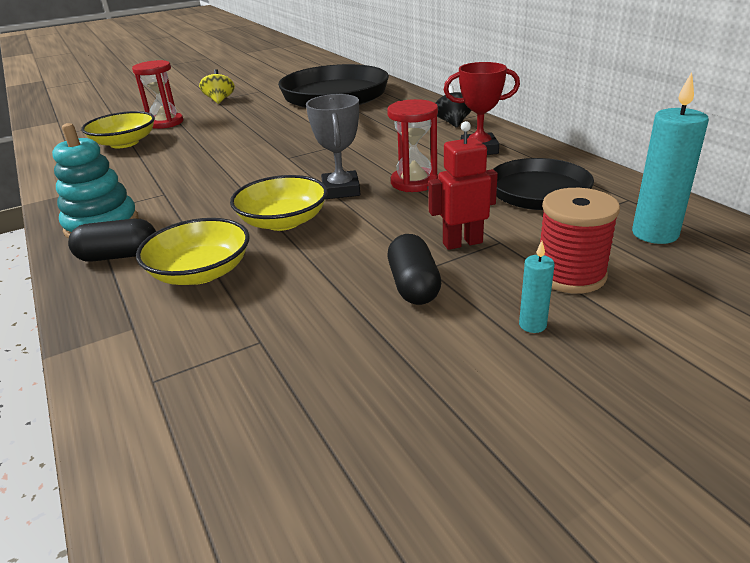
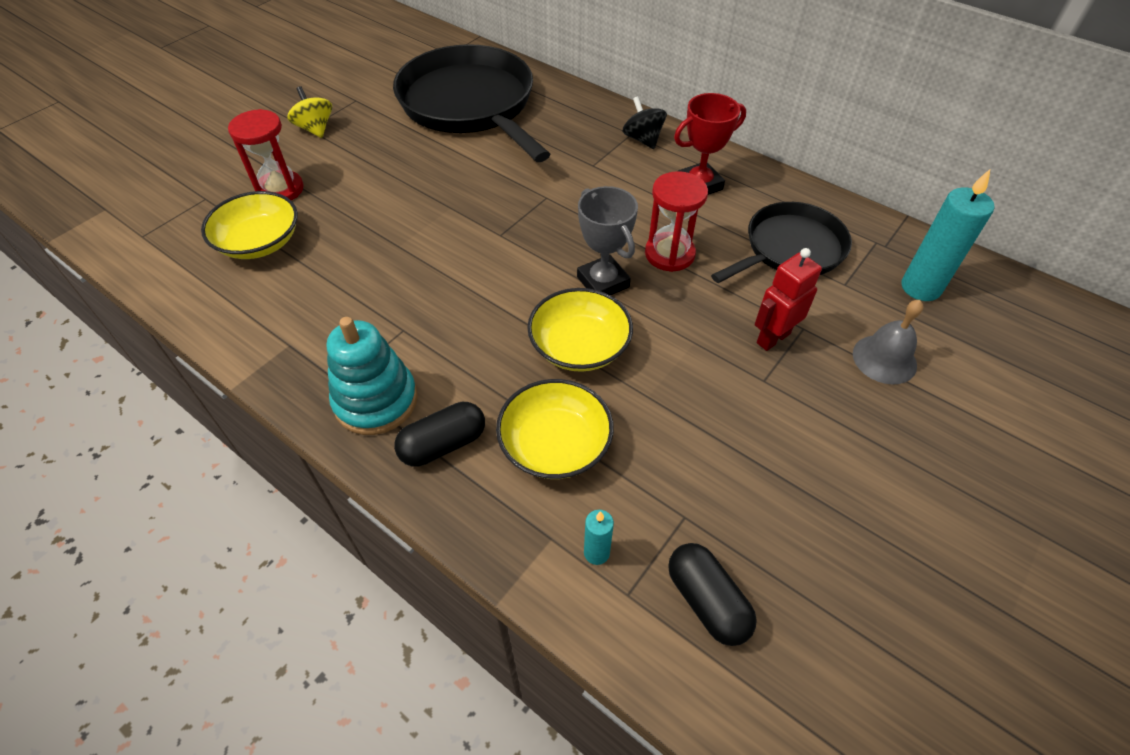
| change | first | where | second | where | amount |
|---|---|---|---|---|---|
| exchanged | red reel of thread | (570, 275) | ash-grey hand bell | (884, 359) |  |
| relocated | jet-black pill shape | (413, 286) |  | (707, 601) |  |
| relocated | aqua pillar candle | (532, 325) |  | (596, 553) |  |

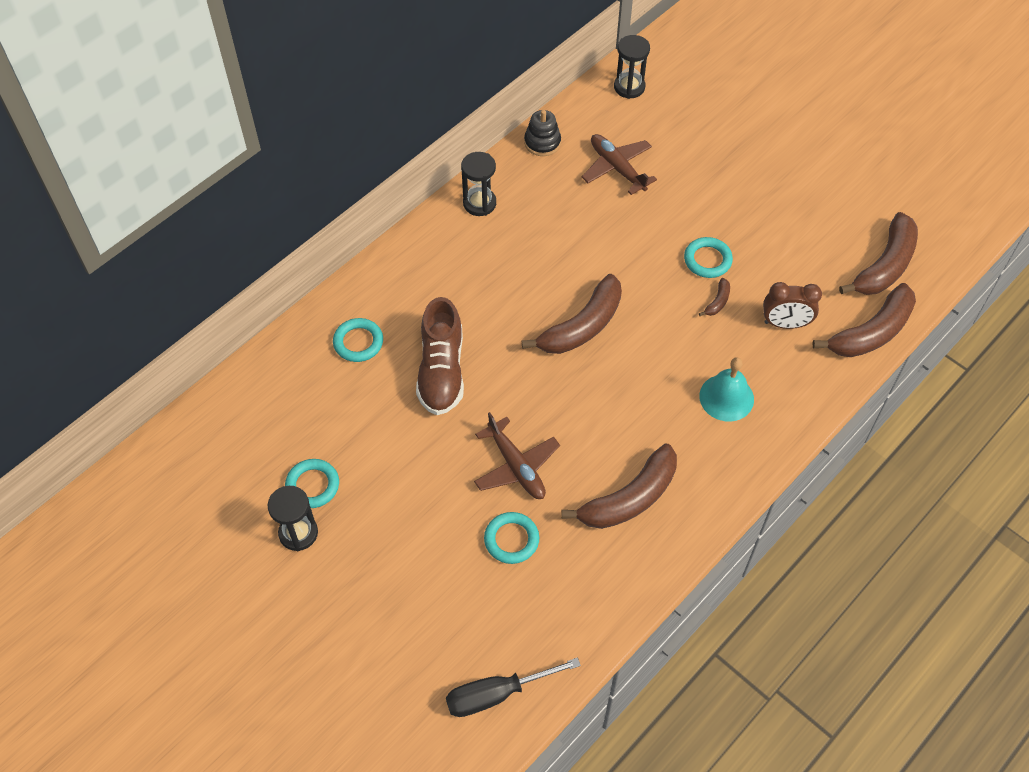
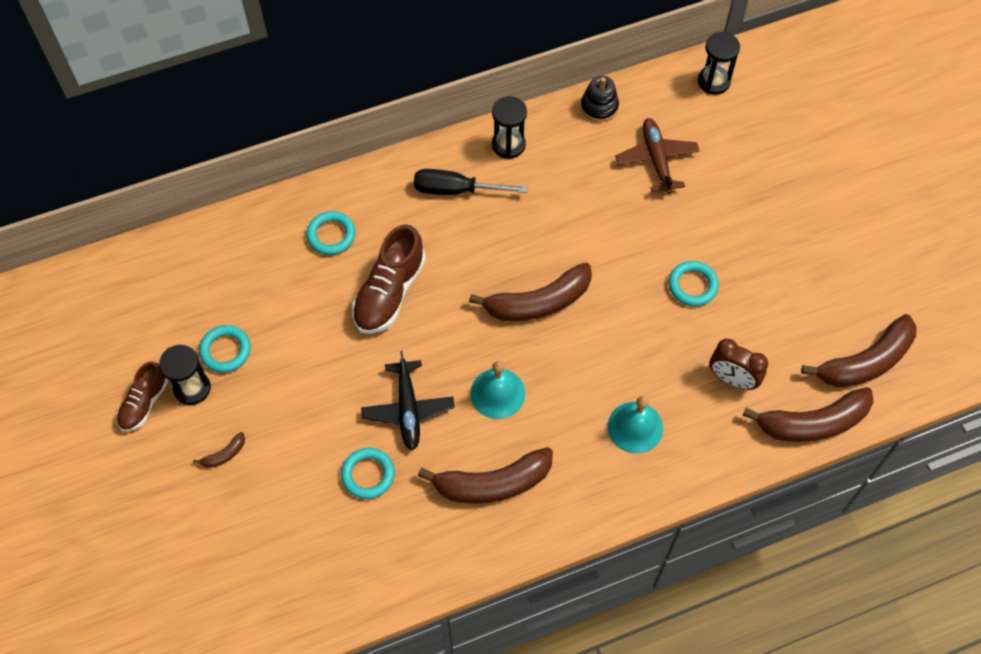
| change | first | where | second | where | amount |
|---|---|---|---|---|---|
| relocated | brown banana fruit | (717, 302) |  | (224, 454) |  |
| colour | brown aeroplane | (516, 466) | jet-black aeroplane | (408, 410) |  |
| relocated | jet-black hand screwdriver | (496, 694) |  | (455, 190) |  |
| appeared |  |  | brown shoe | (144, 403) |  |
| appeared |  |  | aqua hand bell | (497, 393) |  |

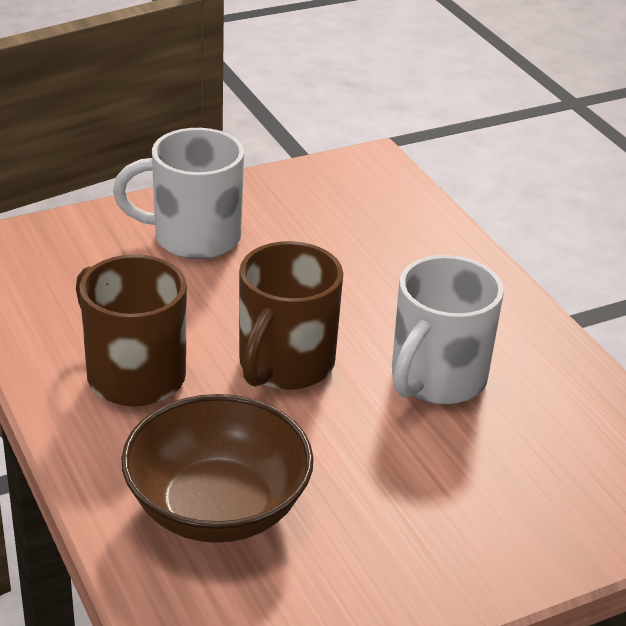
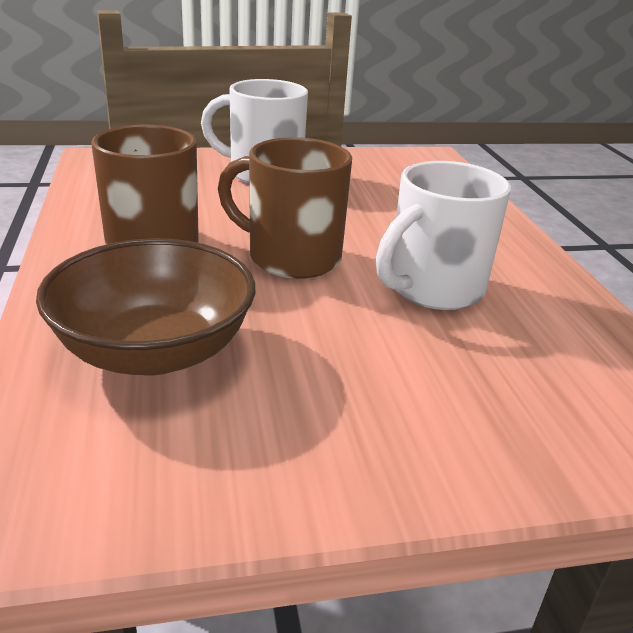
| change | first | where | second | where | amount |
|---|---|---|---|---|---|
| spun | brown tea mug | (284, 365) |  | (291, 257) | 75 degrees clockwise |

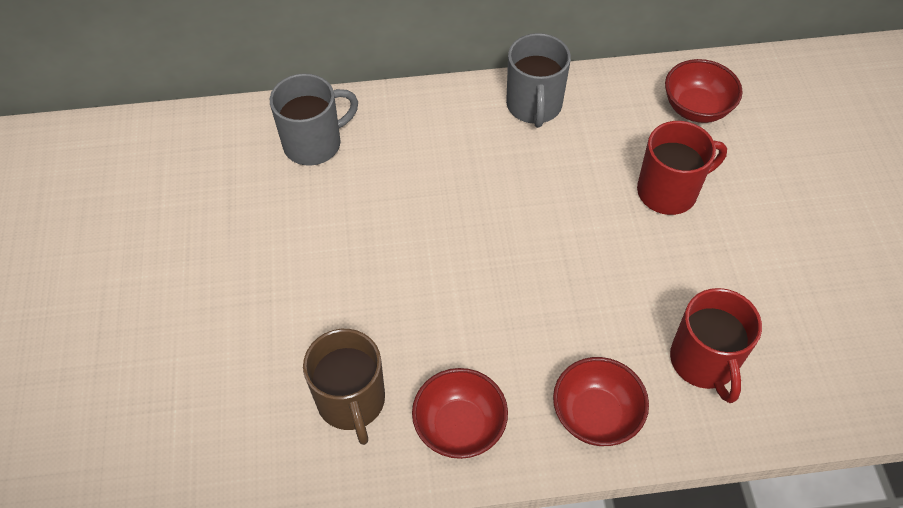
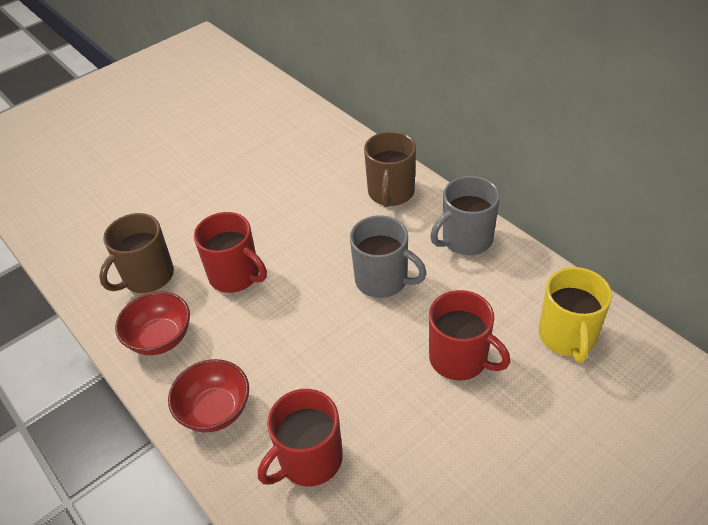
| change | first | where | second | where | amount |
|---|---|---|---|---|---|
| exchanged | red bowl | (696, 108) | golden tea mug | (567, 336) |  |
| relocated | ash-grey tea mug | (314, 144) |  | (382, 280) |  |
| appeared |  |  | brown tea mug | (391, 193) |  |
| appeared |  |  | red tea mug | (235, 275) |  |

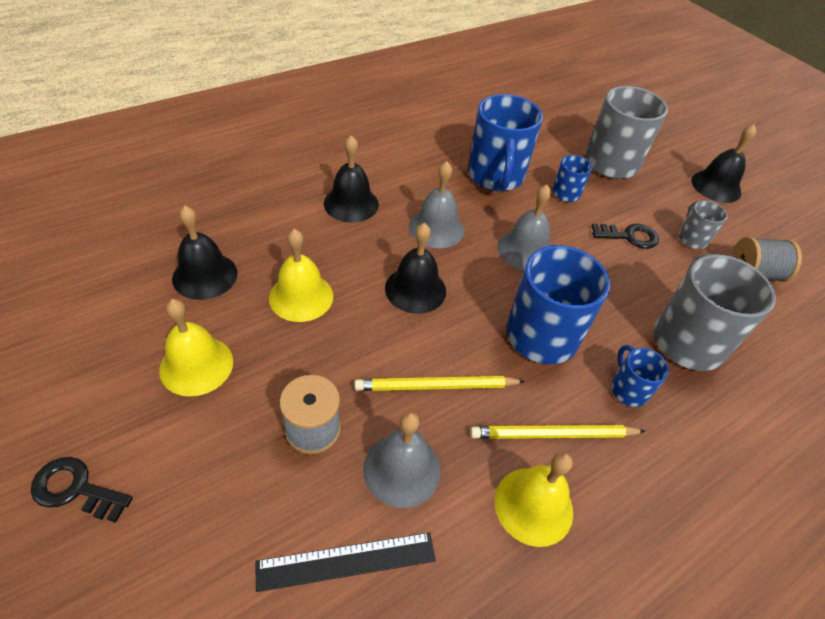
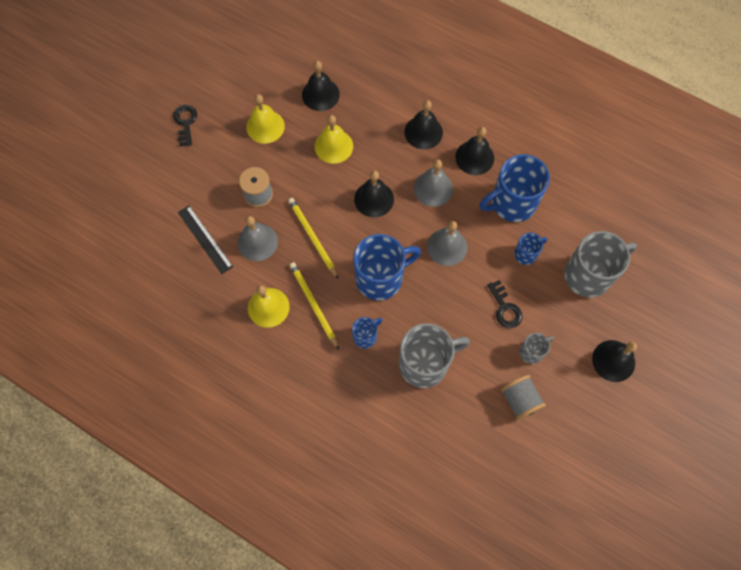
| change | first | where | second | where | amount |
|---|---|---|---|---|---|
| appeared |  |  | jet-black hand bell | (474, 157) |  |

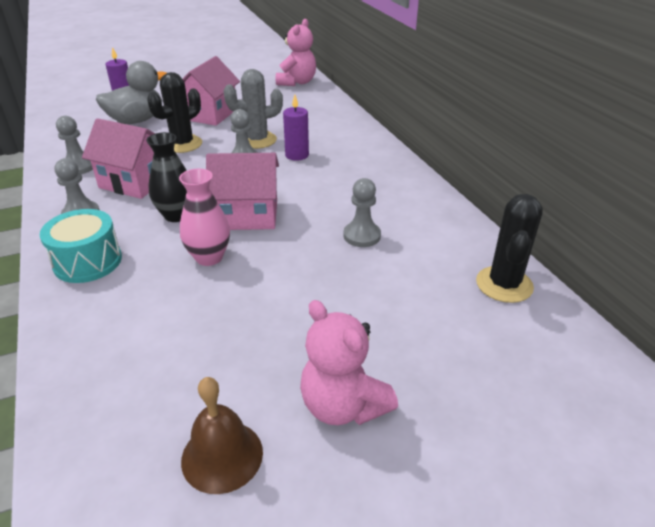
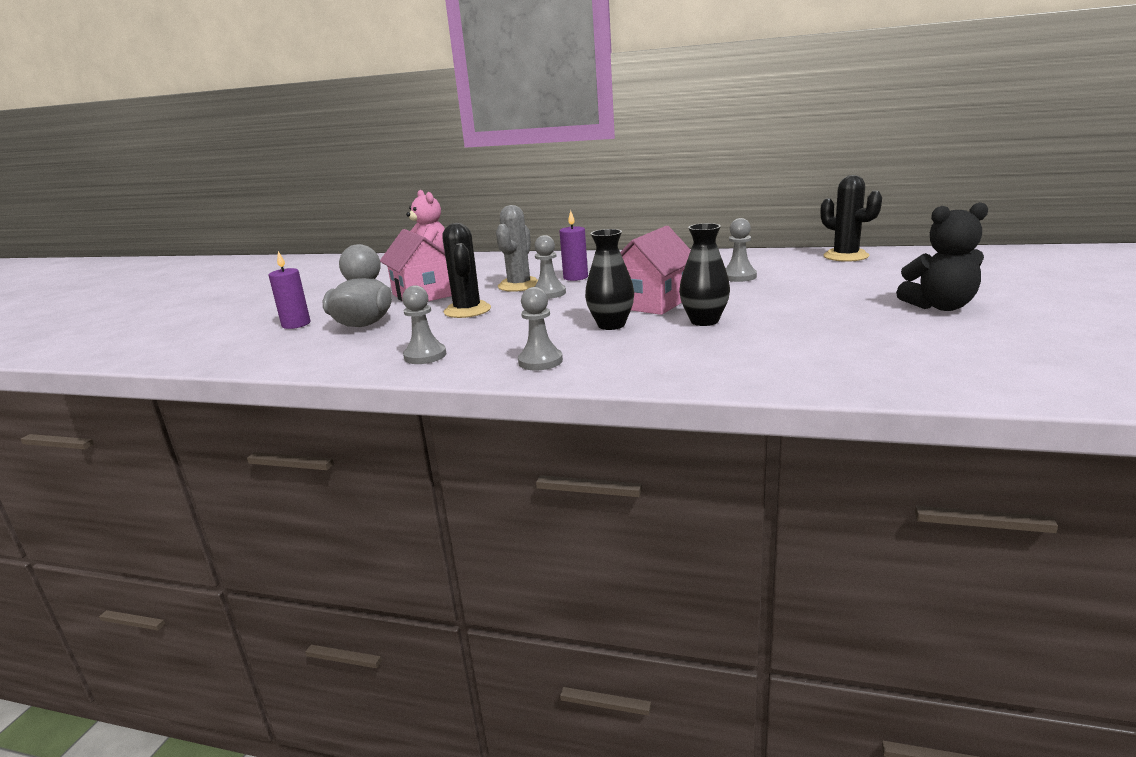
| change | first | where | second | where | amount |
|---|---|---|---|---|---|
| missing | rose-pink house | (135, 182) |  |  |  |
| colour | rose-pink tall vase | (209, 257) | jet-black tall vase | (704, 321) |  |
| missing | aqua snare drum | (88, 261) |  |  |  |
| colour | rose-pink teddy | (343, 405) | jet-black teddy | (940, 307) |  |
| missing | brown hand bell | (222, 456) |  |  |  |

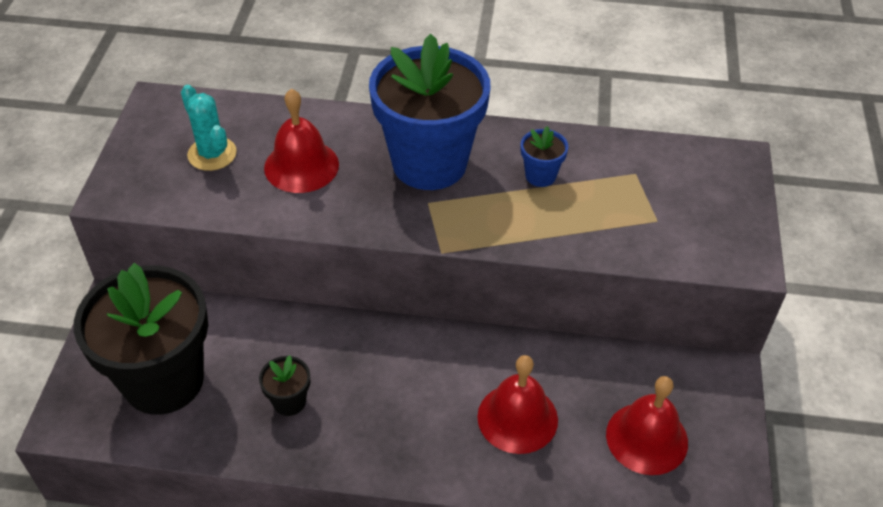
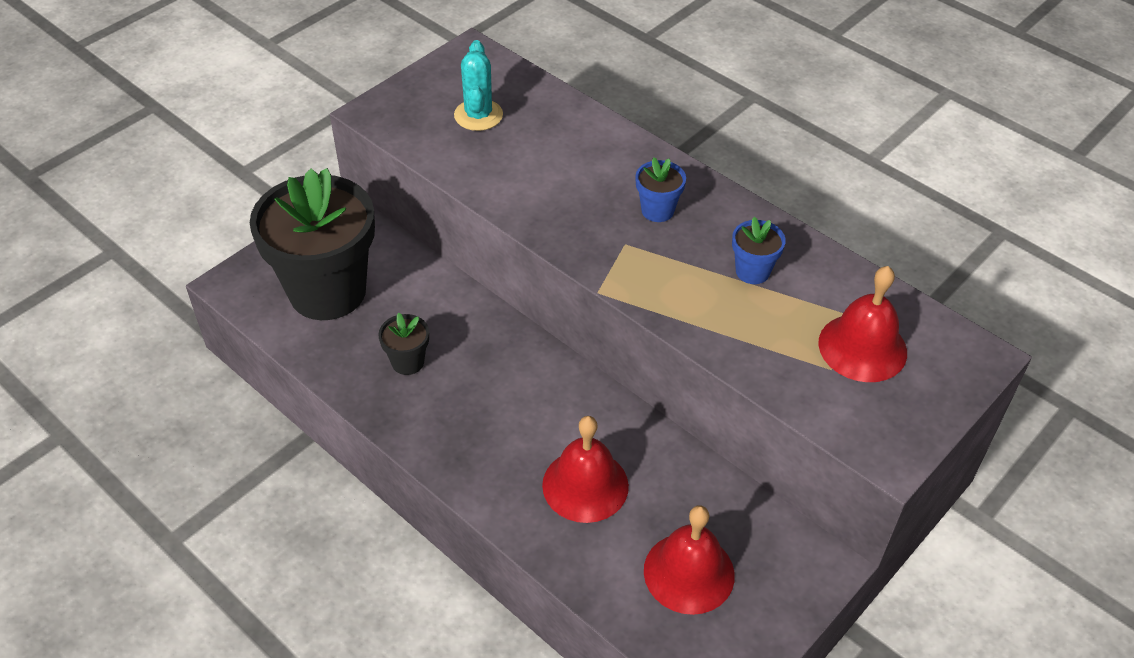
| change | first | where | second | where | amount |
|---|---|---|---|---|---|
| size | royal blue plant pot | (429, 163) |  | (657, 210) | x0.41 |
| relocated | red hand bell | (301, 166) |  | (862, 347) |  |

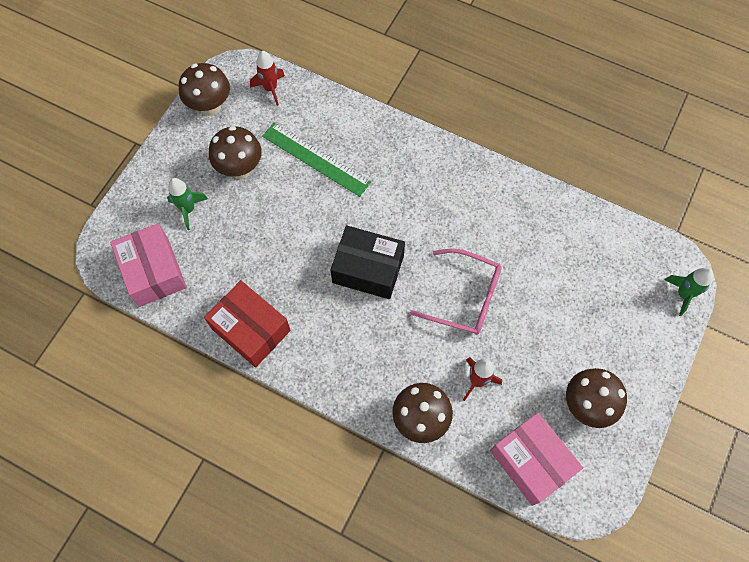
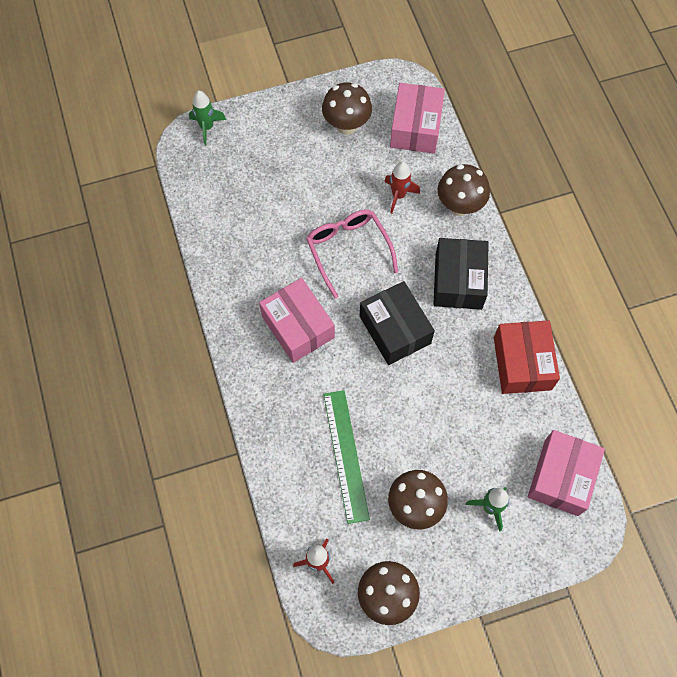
| change | first | where | second | where | amount |
|---|---|---|---|---|---|
| appeared |  |  | jet-black package | (458, 281) |  |
| appeared |  |  | rose-pink package | (298, 327) |  |

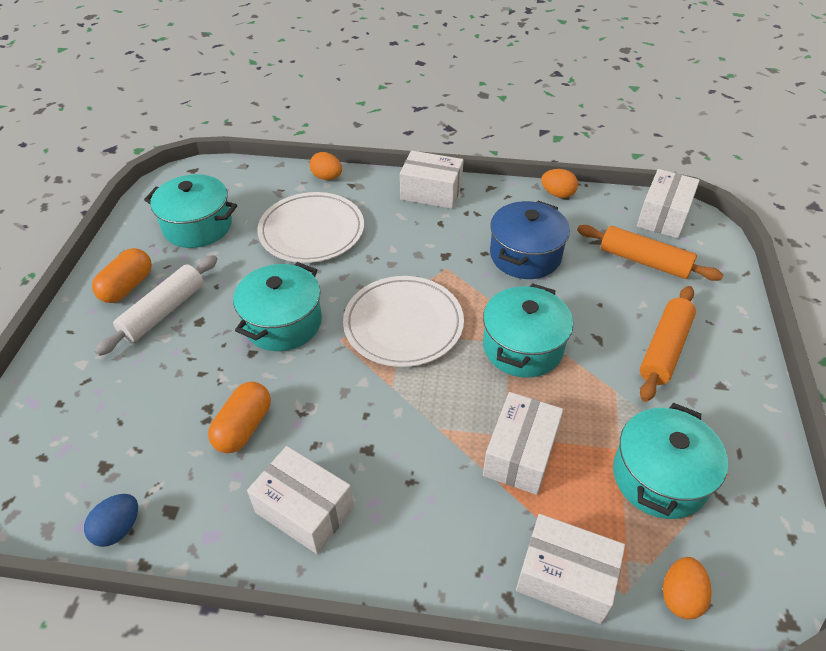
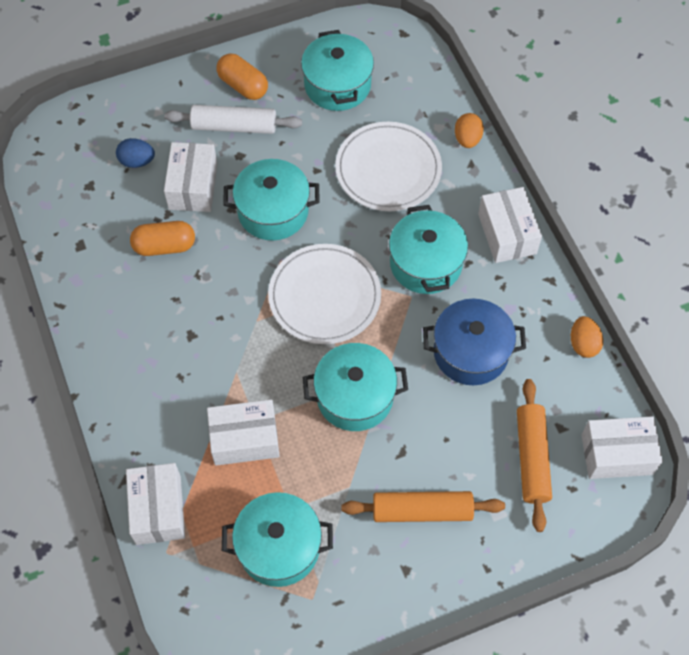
| change | first | where | second | where | amount |
|---|---|---|---|---|---|
| spun | orange-coloured pill shape | (127, 286) |  | (243, 86) | 45 degrees clockwise |
| relocated | snow-white package | (304, 510) |  | (193, 186) |  |
| relocated | royal blue egg | (118, 529) |  | (137, 161) |  |
| missing | orange-coloured egg | (680, 596) |  |  |  |
| appeared |  |  | aqua cooking pot | (426, 263) |  |

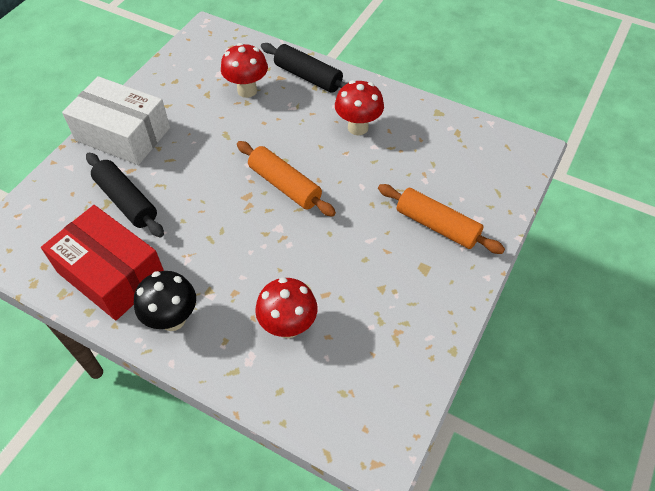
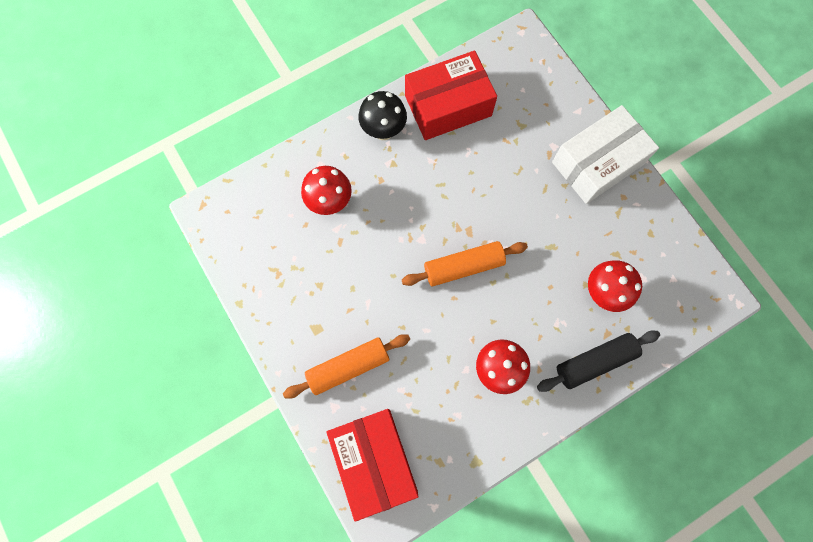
| change | first | where | second | where | amount |
|---|---|---|---|---|---|
| missing | jet-black pastry roller | (126, 201) |  |  |  |
| appeared |  |  | red package | (374, 460) |  |

